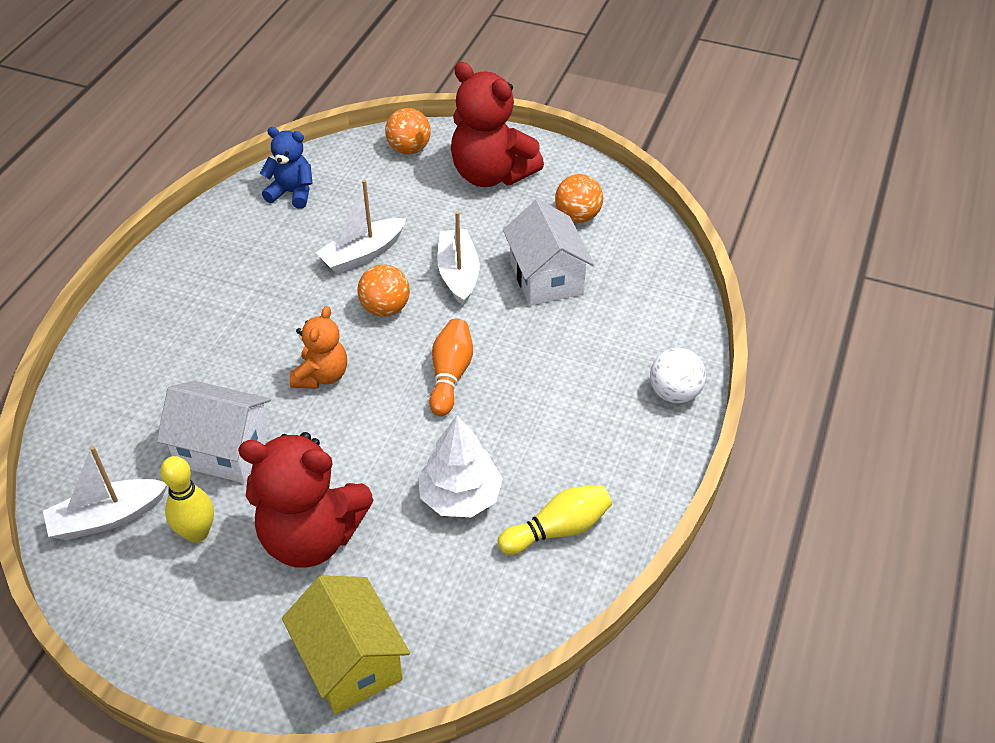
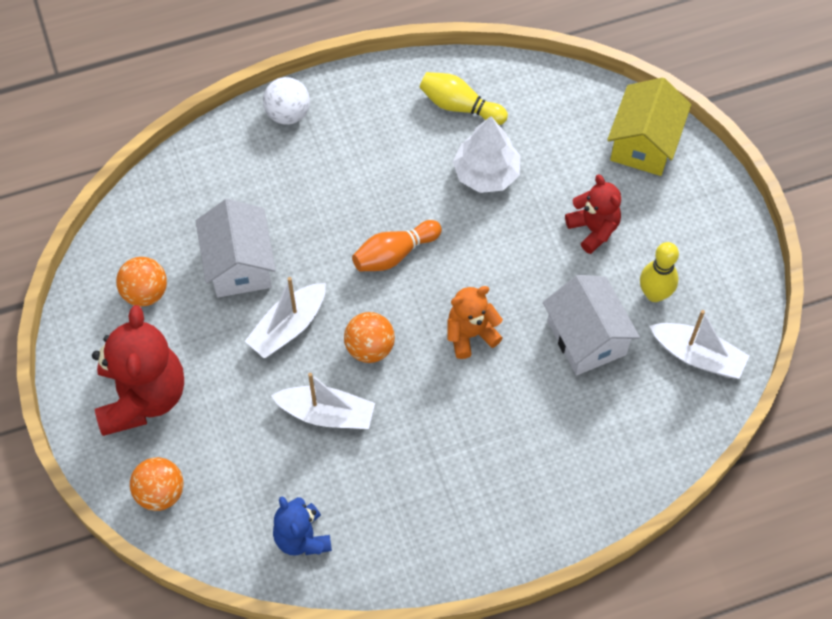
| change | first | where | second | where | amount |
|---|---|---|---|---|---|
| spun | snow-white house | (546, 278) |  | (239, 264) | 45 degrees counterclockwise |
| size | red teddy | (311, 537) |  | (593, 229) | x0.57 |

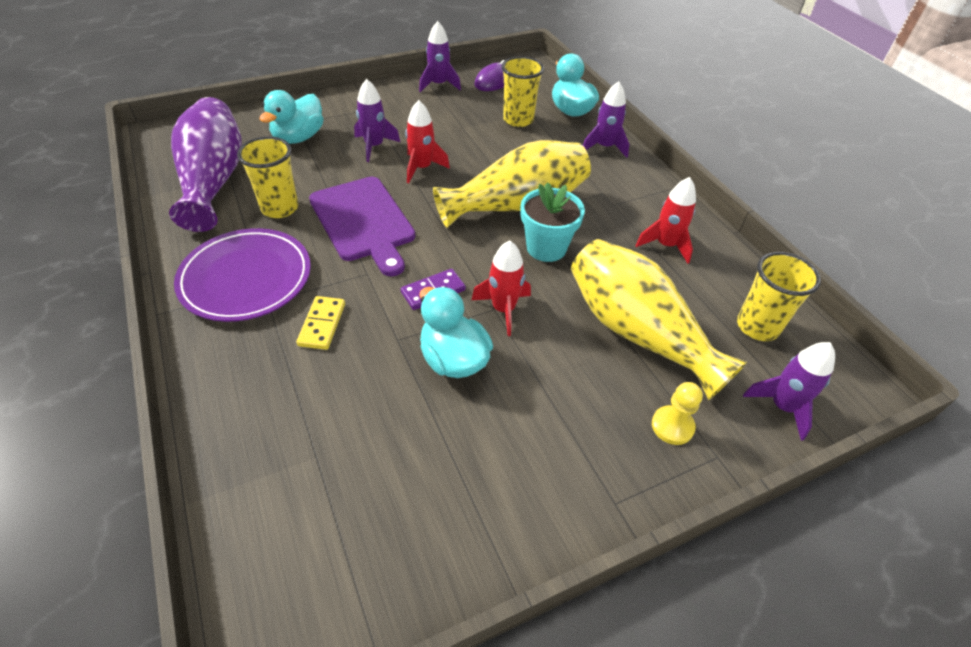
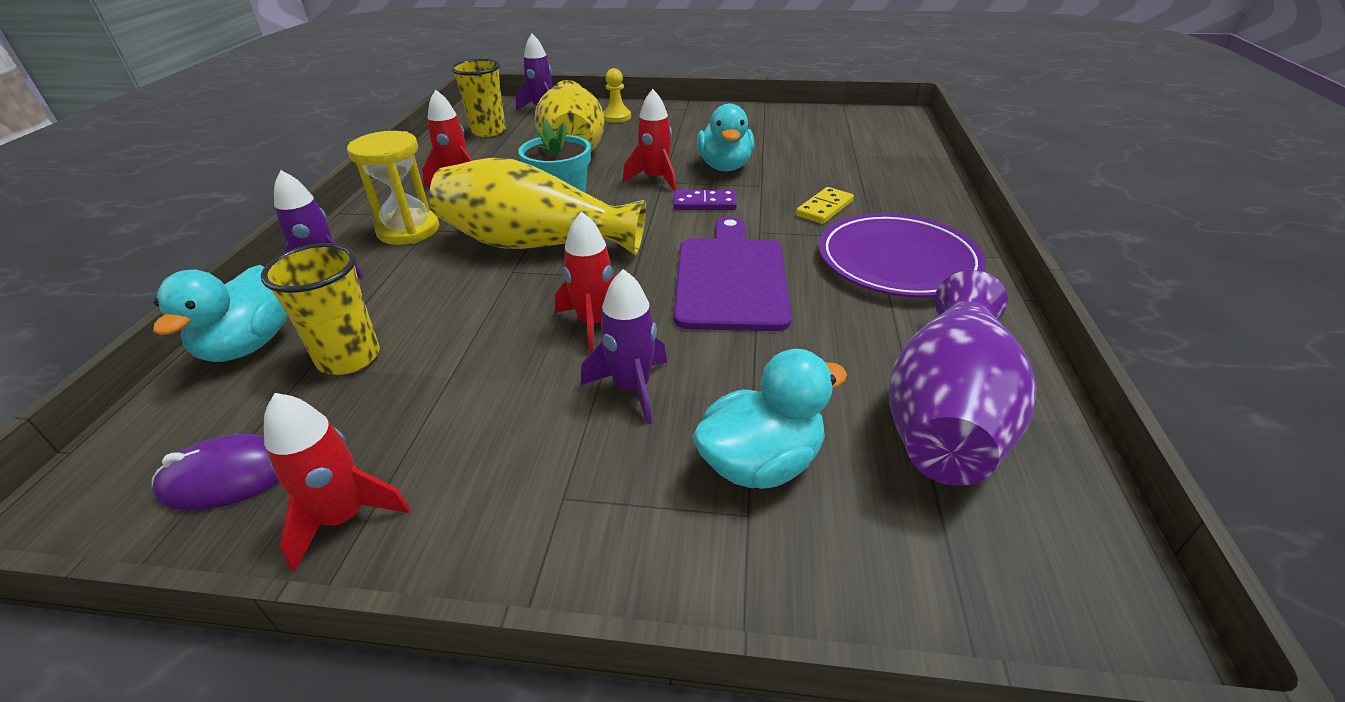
| change | first | where | second | where | amount |
|---|---|---|---|---|---|
| colour | royal purple spaceship | (438, 85) | red spaceship | (344, 517) |  |
| missing | golden beaker | (280, 208) |  |  |  |
| appeared |  |  | golden sand timer | (408, 230) |  |

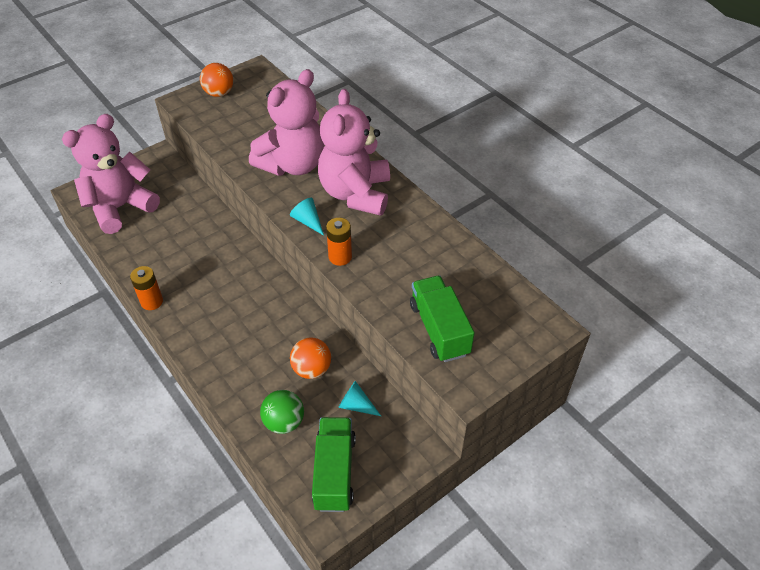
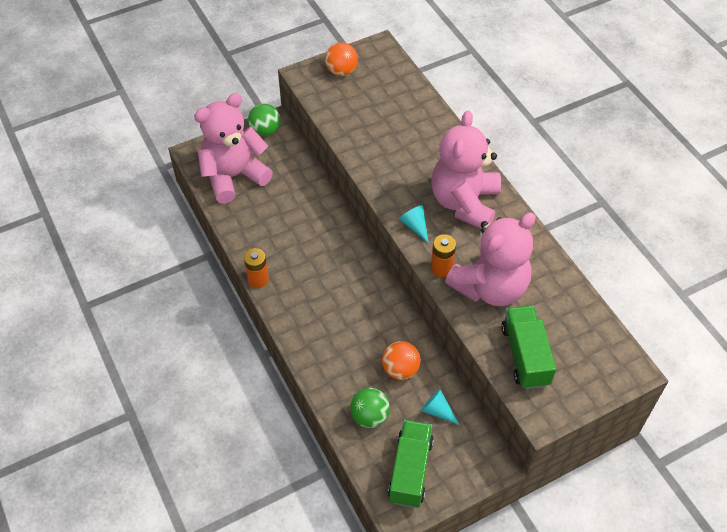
| change | first | where | second | where | amount |
|---|---|---|---|---|---|
| relocated | rose-pink teddy | (293, 164) |  | (490, 287) |  |
| appeared |  |  | emerald sphere | (265, 130) |  |

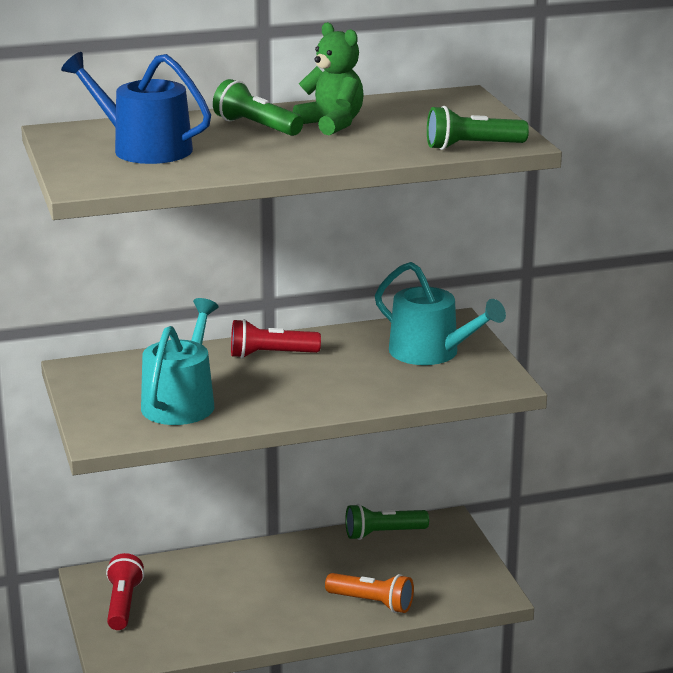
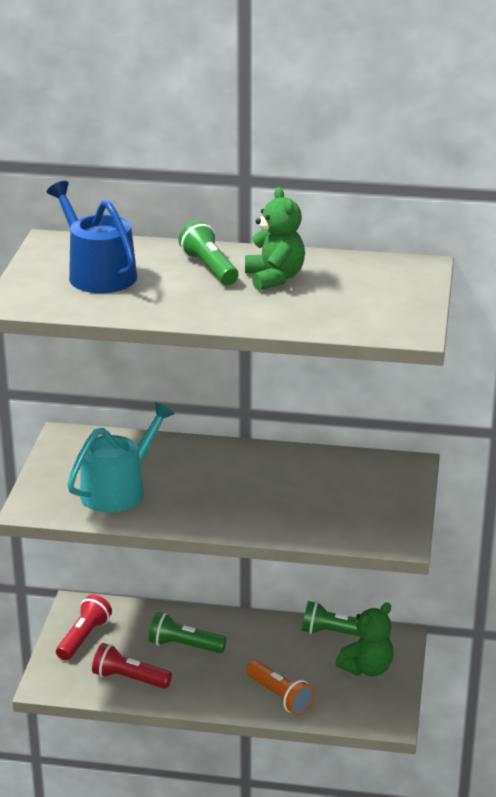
| change | first | where | second | where | amount |
|---|---|---|---|---|---|
| relocated | emerald torch | (472, 147) |  | (184, 646) |  |
| missing | aqua watering can | (431, 352) |  |  |  |
| relocated | red torch | (271, 355) |  | (129, 679) |  |
| appeared |  |  | emerald teddy | (367, 668) |  |

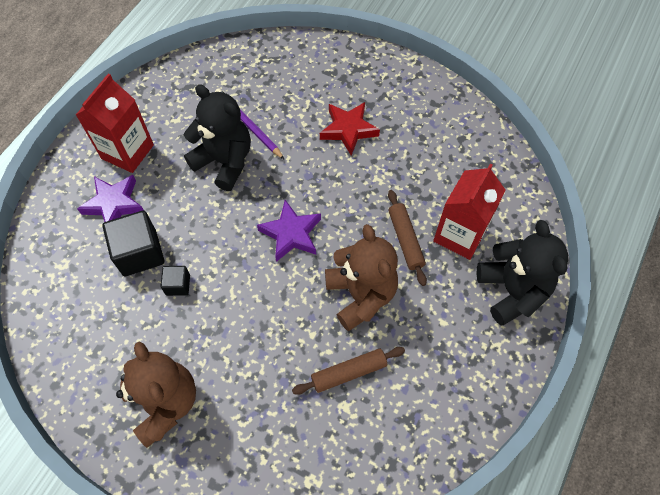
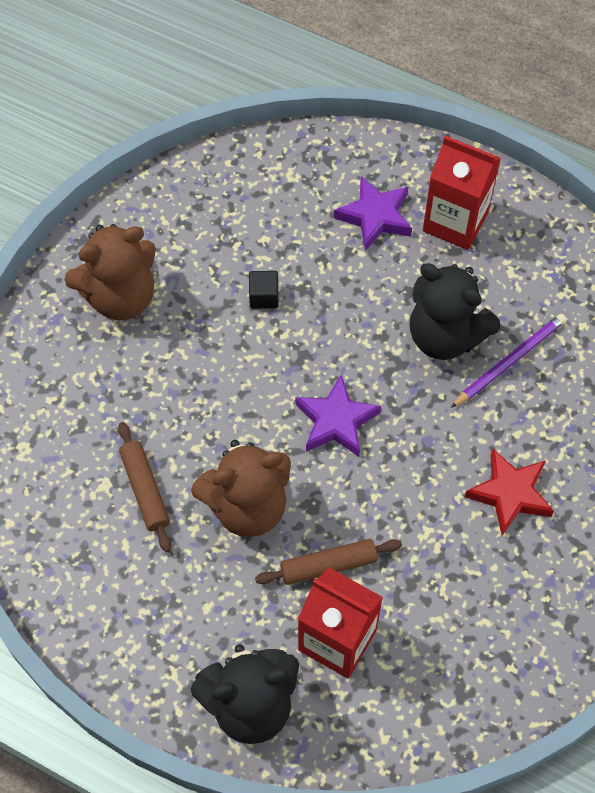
| change | first | where | second | where | amount |
|---|---|---|---|---|---|
| spun | jet-black teddy | (224, 162) |  | (445, 335) | 90 degrees clockwise |
| missing | jet-black cube | (140, 253) |  |  |  |

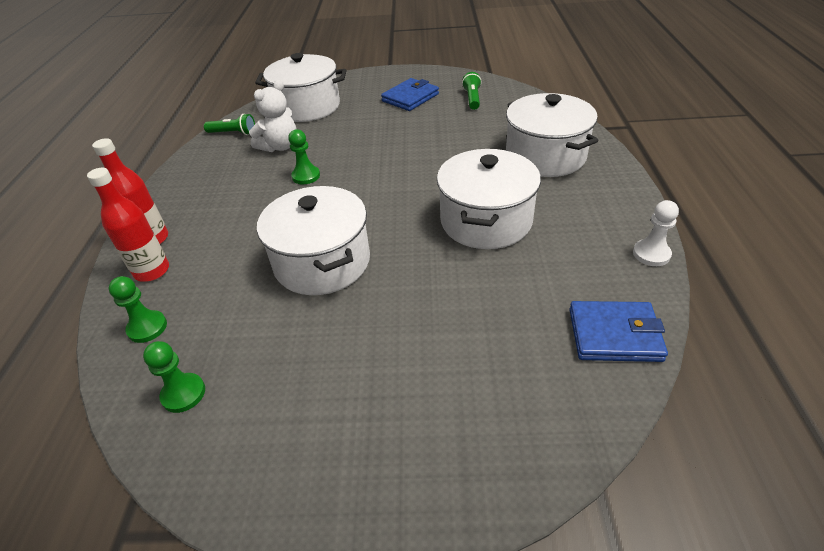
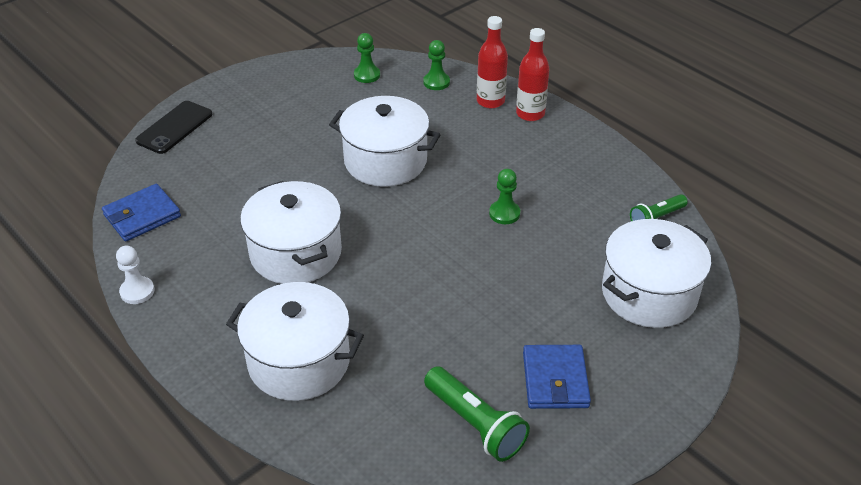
| change | first | where | second | where | amount |
|---|---|---|---|---|---|
| size | emerald torch | (472, 98) |  | (475, 424) | x1.57 |
| missing | snow-white teddy | (280, 147) |  |  |  |
| appeared |  |  | jet-black phone | (174, 127) |  |

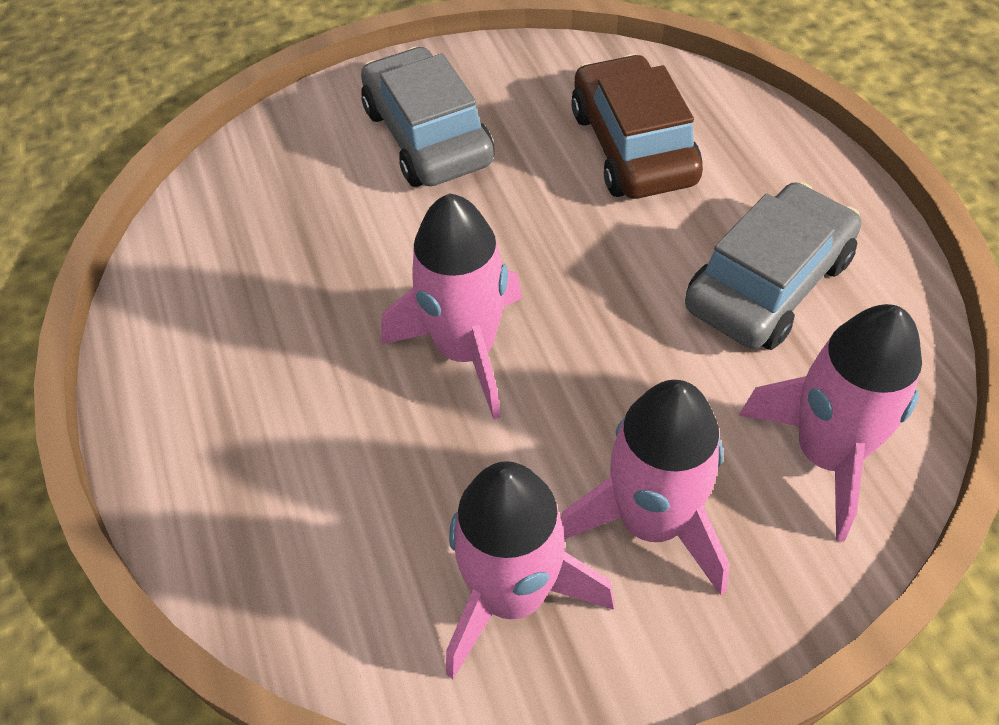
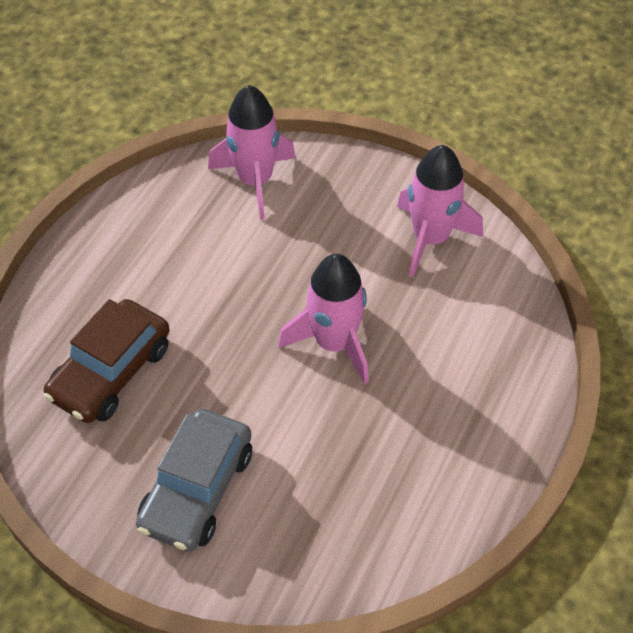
| change | first | where | second | where | amount |
|---|---|---|---|---|---|
| missing | ash-grey car | (768, 283) |  |  |  |
| missing | rose-pink spaceship | (651, 522) |  |  |  |

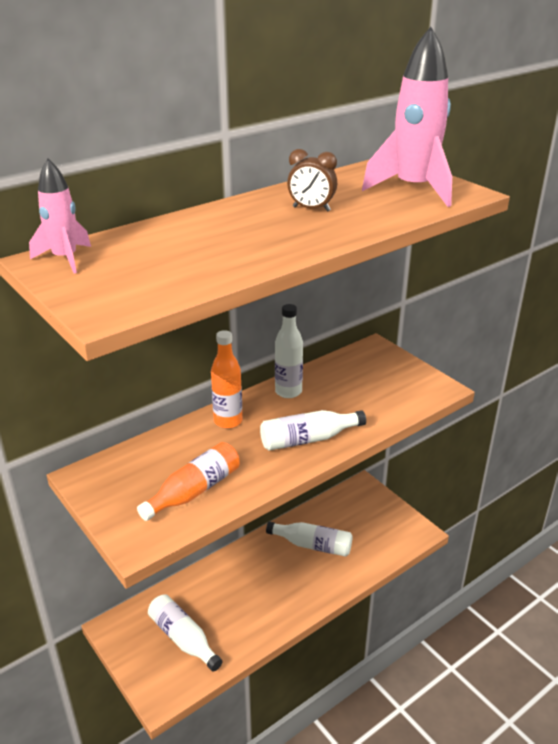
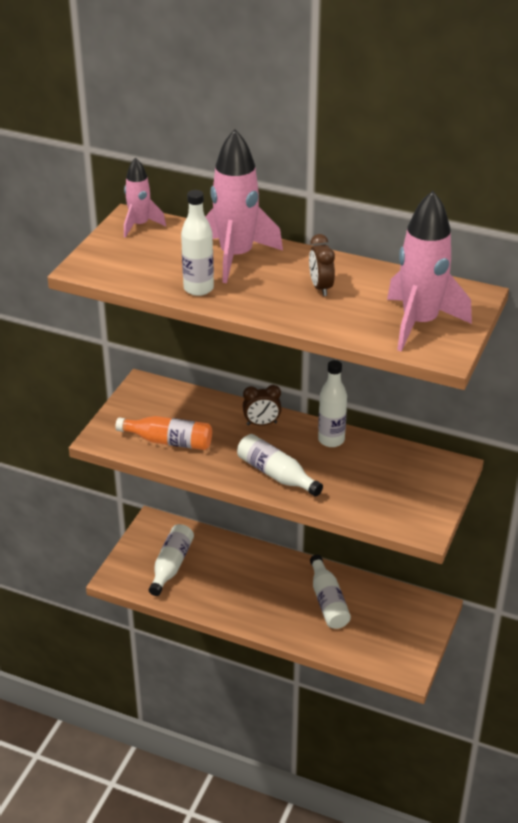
| change | first | where | second | where | amount |
|---|---|---|---|---|---|
| exchanged | orange-coloured flask | (228, 421) | brown bedside clock | (262, 424) |  |
| appeared |  |  | rose-pink spaceship | (236, 257) |  |
| appeared |  |  | snow-white flask | (198, 289) |  |

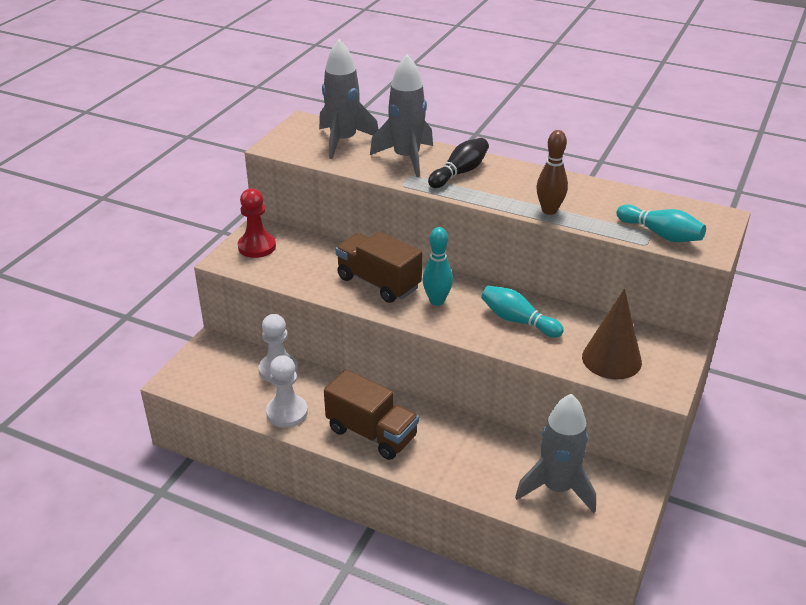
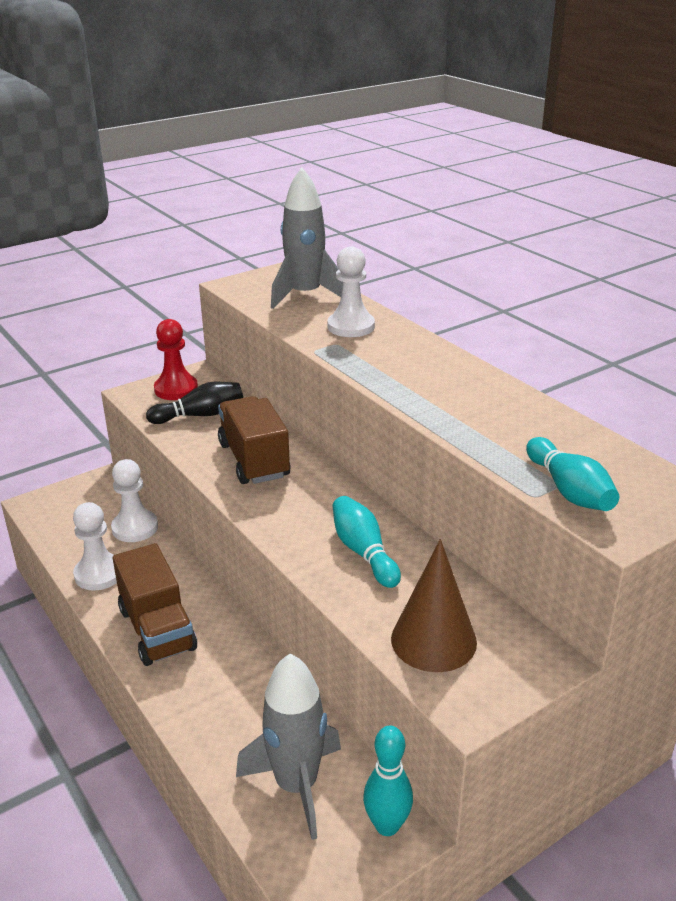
| change | first | where | second | where | amount |
|---|---|---|---|---|---|
| exchanged | ash-grey spaceship | (406, 158) | snow-white chess pawn | (351, 326) |  |
| missing | brown tenpin | (549, 210) |  |  |  |
| relocated | jet-black tenpin | (459, 173) |  | (200, 415) |  |
| relocated | aqua tenpin | (437, 301) |  | (387, 825) |  |

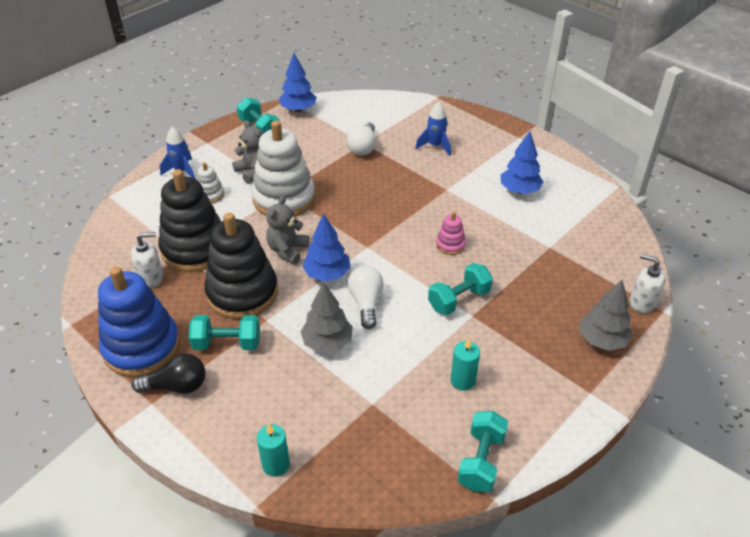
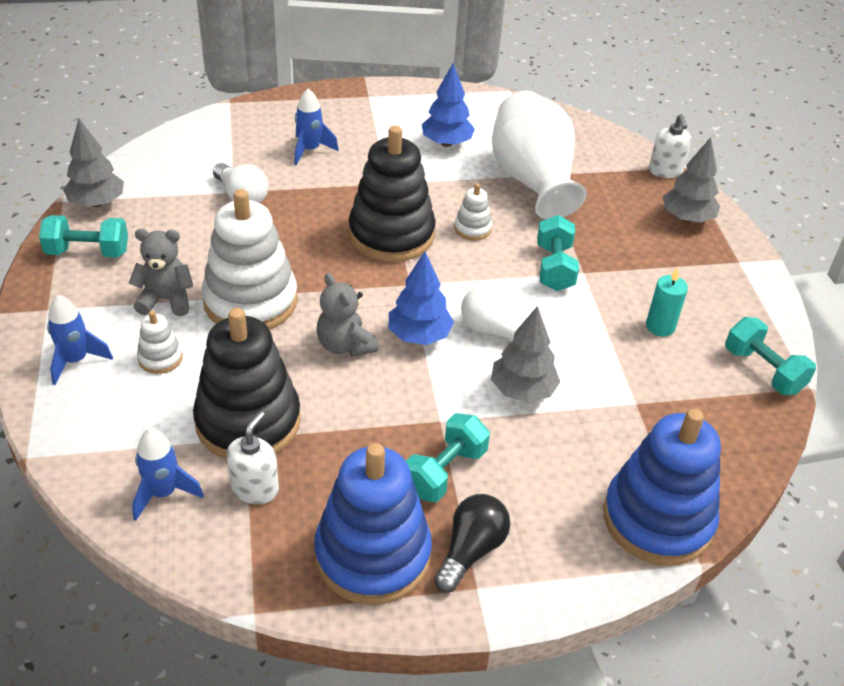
| change | first | where | second | where | amount |
|---|---|---|---|---|---|
| colour | royal blue toy tree | (298, 109) | ash-grey toy tree | (97, 203) |  |
| colour | rose-pink ring stacker | (450, 245) | snow-white ring stacker | (472, 228) |  |
| relocated | jet-black ring stacker | (242, 293) |  | (391, 234) |  |
| spun | snow-white soap pump | (642, 303) |  | (665, 171) | 75 degrees counterclockwise |
| exchanged | aqua pillar candle | (276, 464) | royal blue ring stacker | (657, 519) |  |
| appeared |  |  | snow-white tall vase | (533, 181) |  |
| appeared |  |  | royal blue spaceship | (163, 493) |  |

